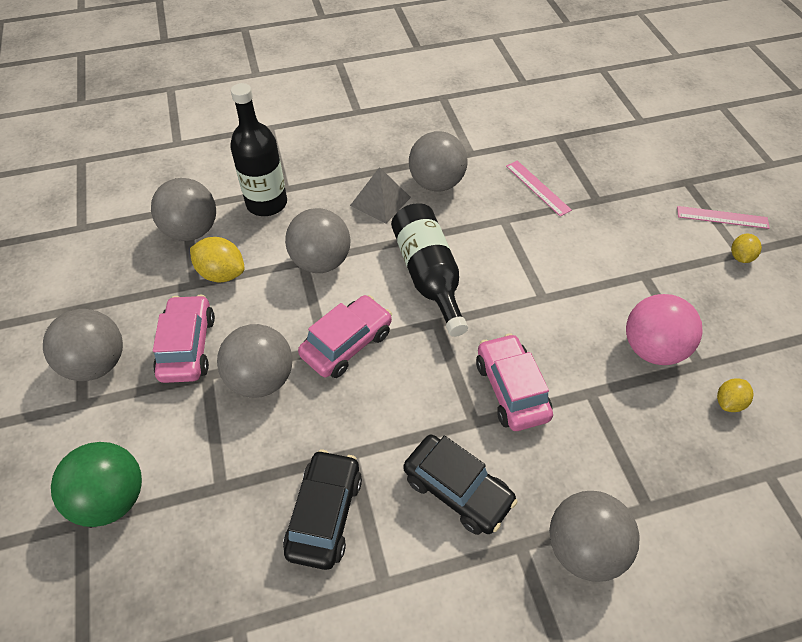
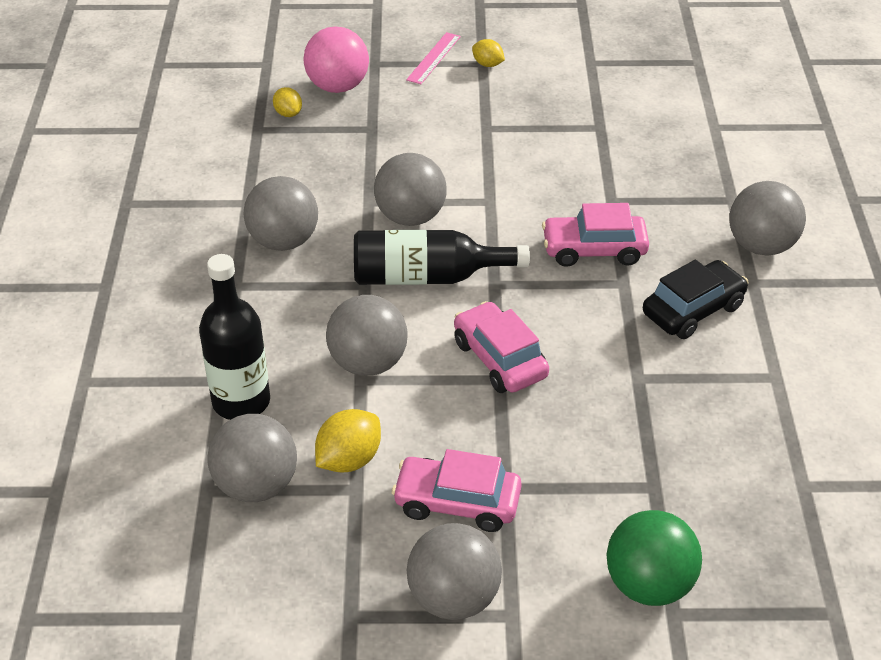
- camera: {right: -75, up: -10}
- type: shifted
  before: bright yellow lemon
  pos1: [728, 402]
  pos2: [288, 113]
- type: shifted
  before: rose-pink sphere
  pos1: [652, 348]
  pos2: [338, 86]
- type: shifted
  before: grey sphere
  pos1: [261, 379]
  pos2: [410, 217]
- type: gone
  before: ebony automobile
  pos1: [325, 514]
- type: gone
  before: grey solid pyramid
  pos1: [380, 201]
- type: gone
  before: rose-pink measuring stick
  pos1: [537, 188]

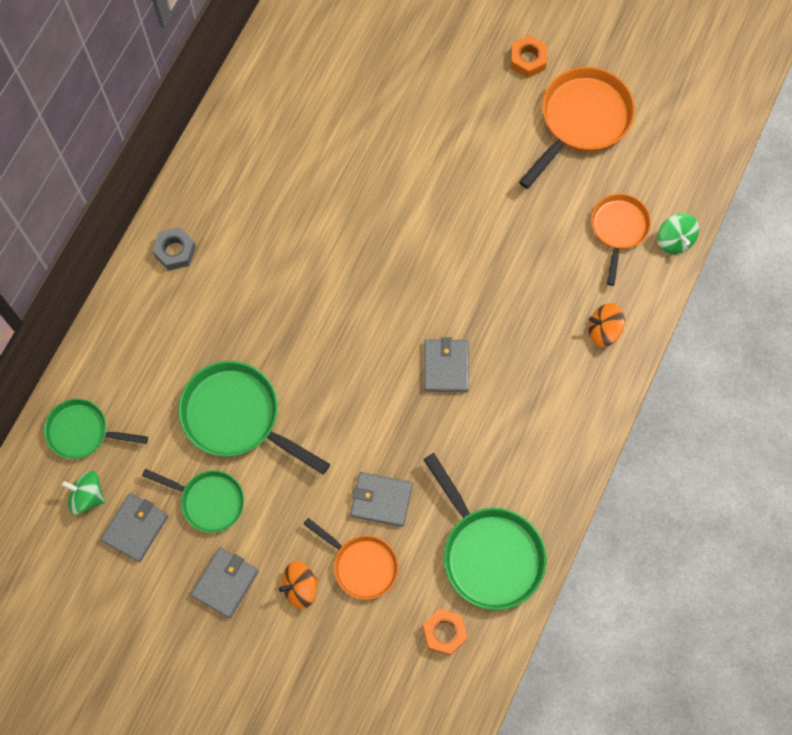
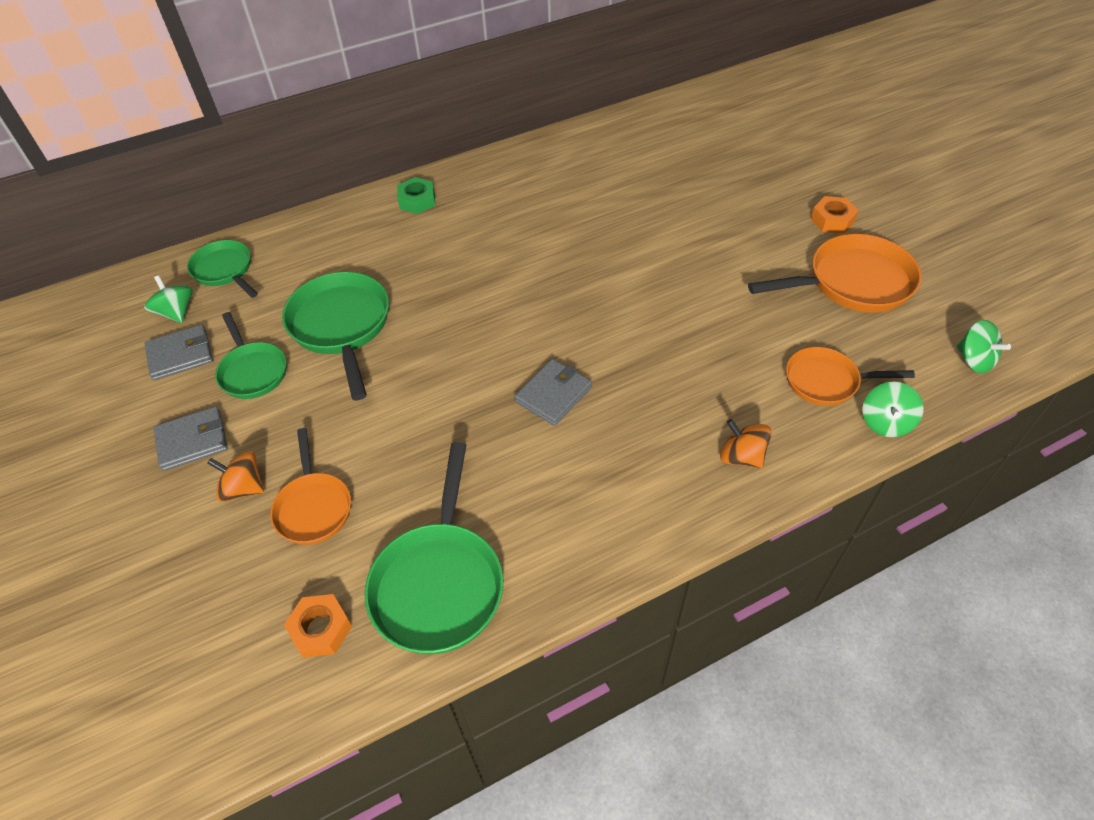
- camera: {right: 40, up: -20}
- type: repainted
  before: grey hexagon nut
  after: leaf-green hexagon nut
  pos1: [175, 251]
  pos2: [417, 201]
- type: rotated
  before: orange-coloured skillet
  pos1: [618, 229]
  pos2: [826, 381]
  turn: -135
- type: new
  after: leaf-green spinning top
  pos2: [974, 360]
- type: gone
  before: grey card wallet
  pos1: [381, 500]

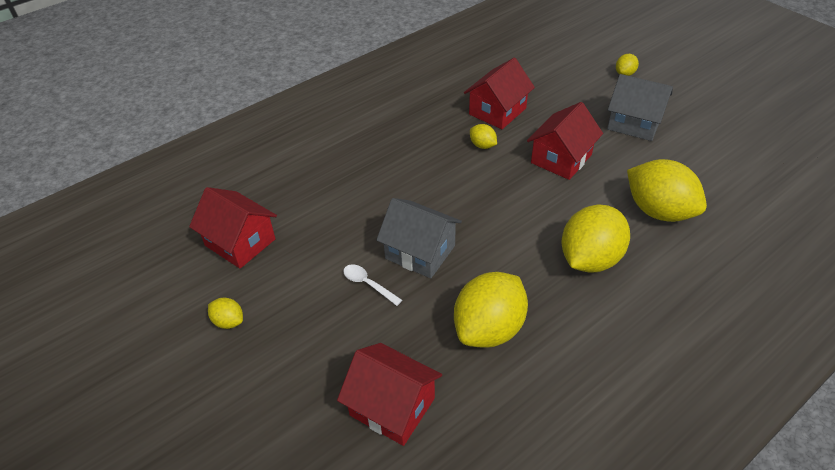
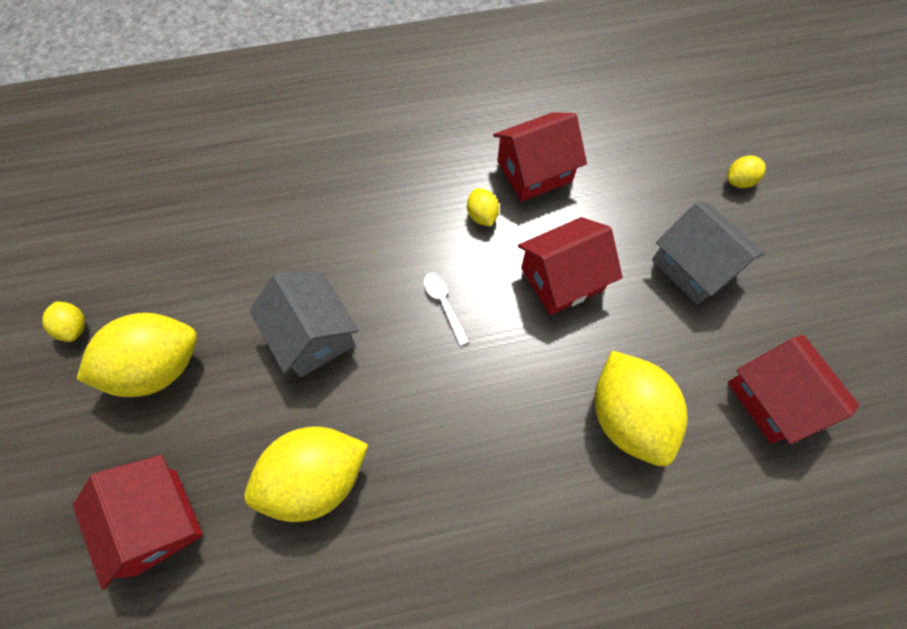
- camera: {right: 25, up: 20}
- type: shifted
  before: bright yellow lemon
  pos1: [590, 259]
  pos2: [159, 367]
- type: shifted
  before: snow-white spoon
  pos1: [368, 284]
  pos2: [444, 304]
- type: shifted
  before: crimson toy house
  pos1: [240, 242]
  pos2: [773, 398]

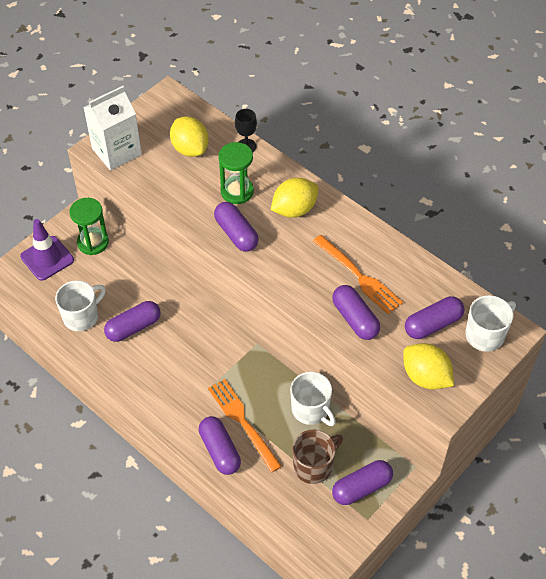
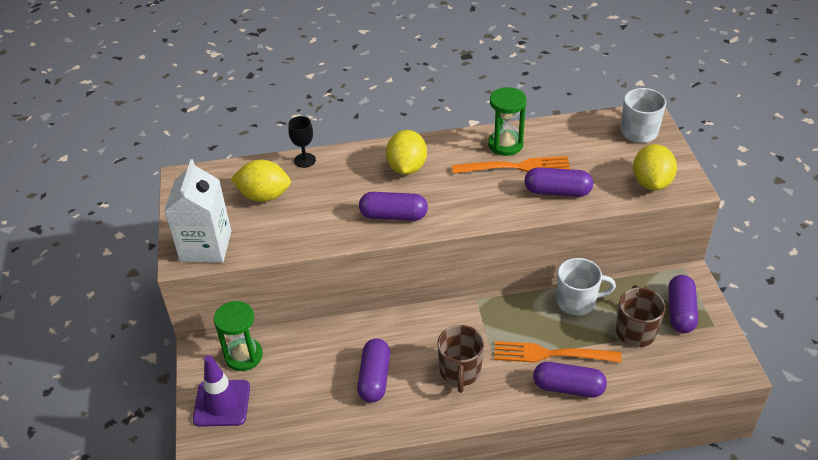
- camera: {right: -50, up: -10}
- type: new
  after: brown tea mug
  pos2: [460, 372]
- type: shifted
  before: leaf-green sand timer
  pos1: [237, 191]
  pos2: [505, 144]
- type: rotated
  before: bright yellow lemon
  pos1: [425, 377]
  pos2: [651, 182]
  turn: -75
- type: gone
  before: snow-white tea mug
  pos1: [82, 316]
- type: gone
  before: violet pill
  pos1: [433, 324]

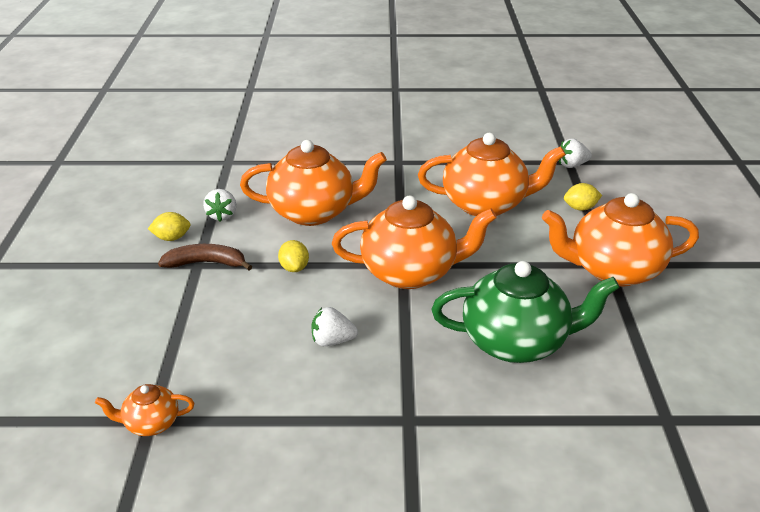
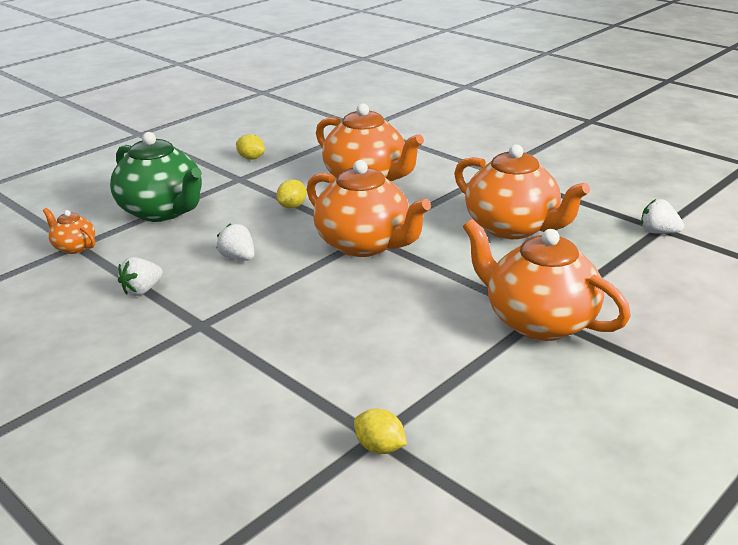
- camera: {right: 45, up: -5}
- type: shifted
  before: leaf-green teapot
  pos1: [516, 342]
  pos2: [162, 211]
- type: shifted
  before: snow-white toy strawberry
  pos1: [222, 215]
  pos2: [142, 290]
- type: shifted
  before: bright yellow lemon
  pos1: [580, 208]
  pos2: [380, 447]
- type: gone
  before: brown toy banana
  pos1: [206, 263]

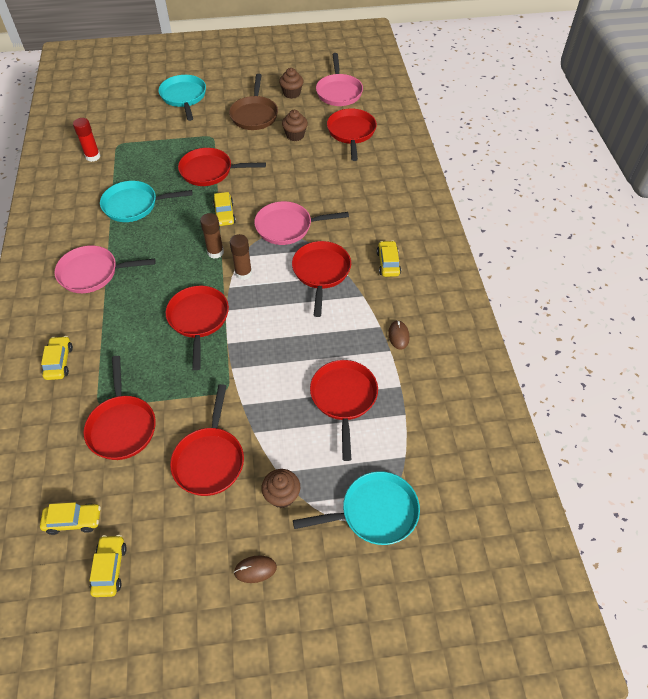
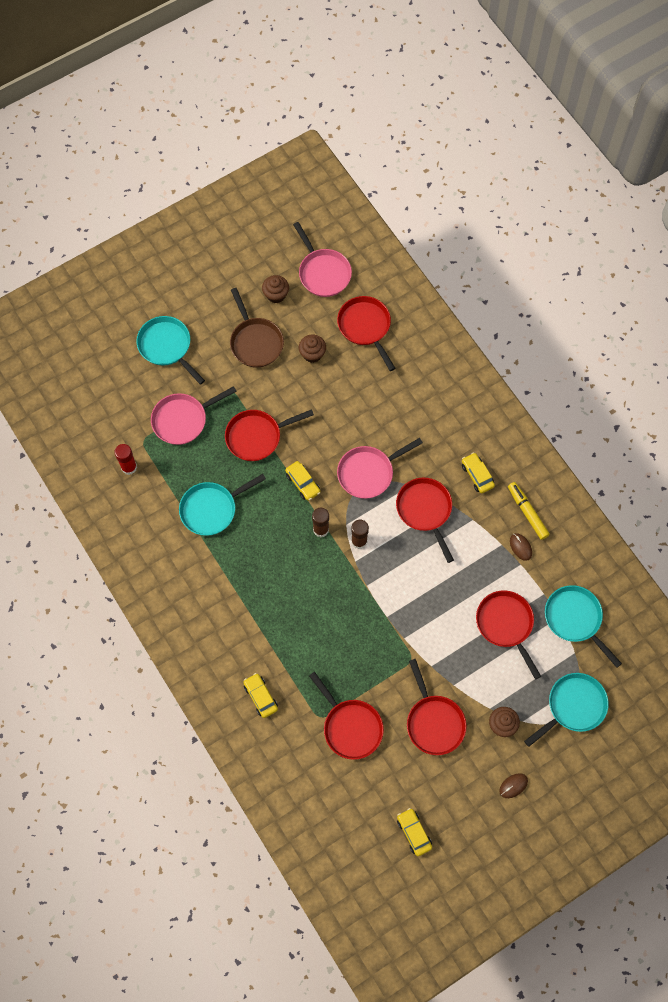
- camera: {right: -25, up: 15}
- type: shifted
  before: rose-pink skillet
  pos1: [93, 273]
  pos2: [183, 420]
- type: new
  after: bright yellow marker pen
  pos2: [527, 512]
- type: new
  after: aqua skillet
  pos2: [575, 619]
- type: gone
  before: bright yellow automobile
  pos1: [73, 521]
- type: gone
  before: crimson skillet
  pos1: [198, 320]

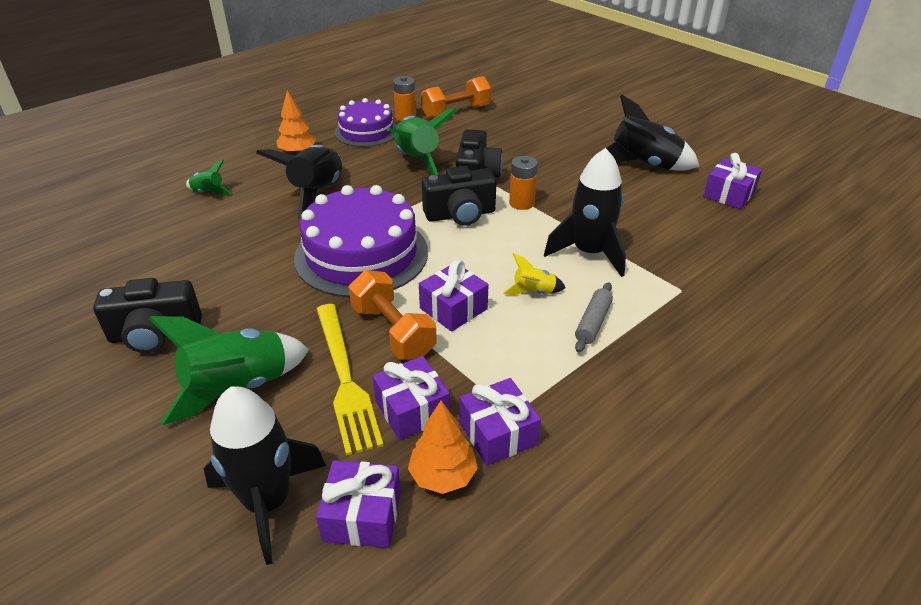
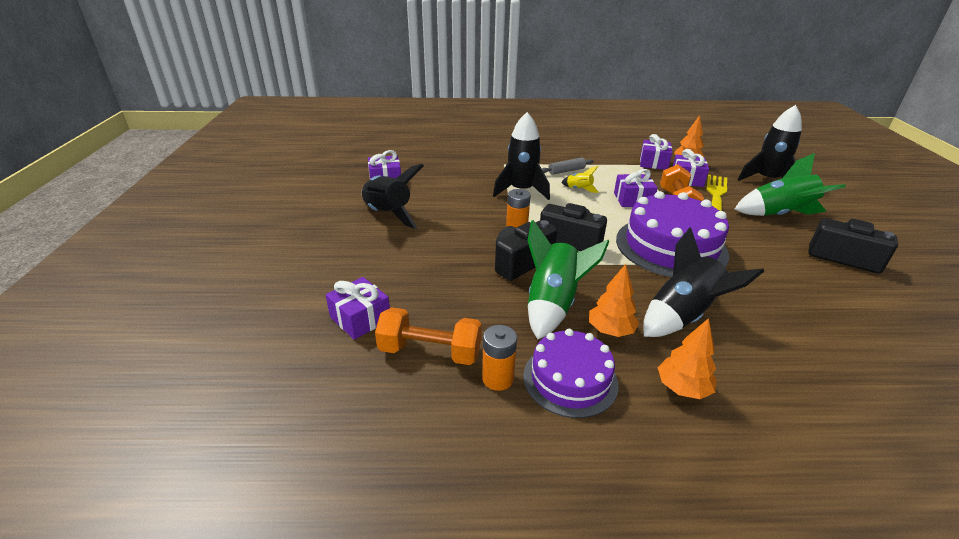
- camera: {right: -140, up: -5}
- type: shifted
  before: violet wrapped gift
  pos1: [362, 516]
  pos2: [360, 318]
- type: new
  after: orange-coloured toy tree
  pos2: [610, 330]
- type: gone
  before: leaf-green spaceship
  pos1: [208, 192]

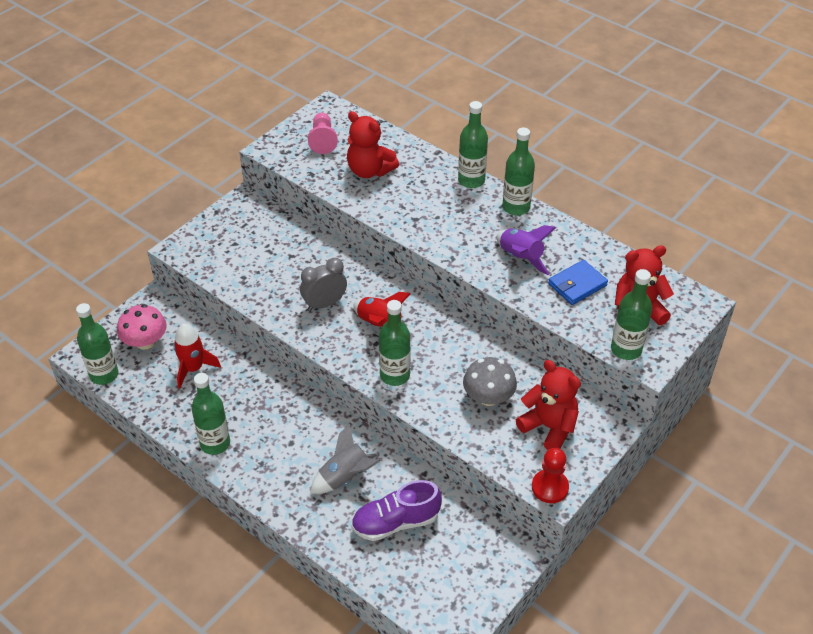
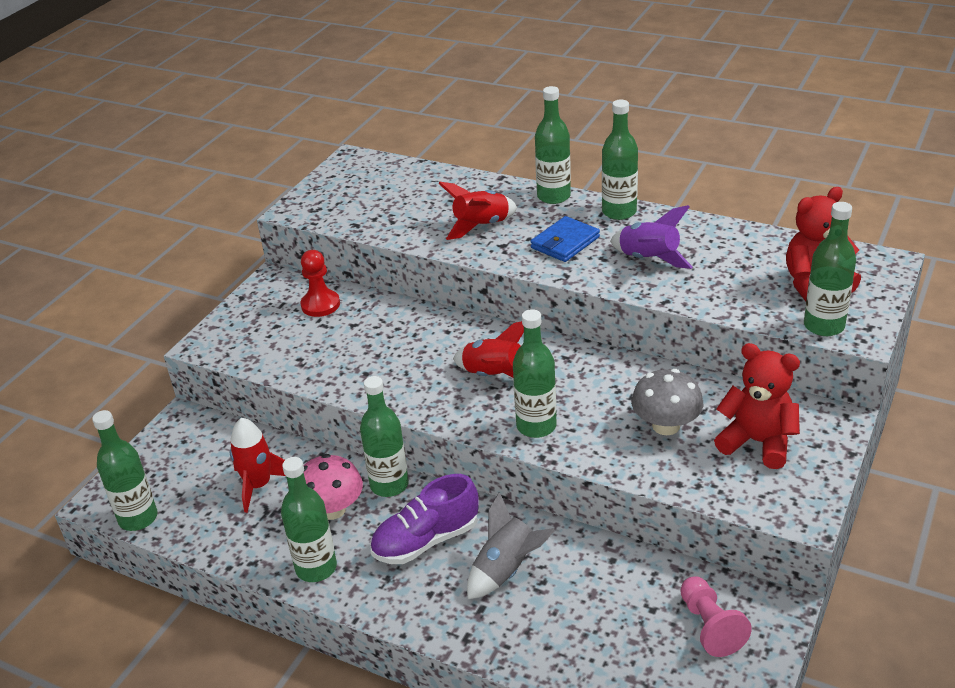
- camera: {right: -10, up: -10}
- type: shifted
  before: crimson pawn
  pos1: [550, 487]
  pos2: [320, 305]
- type: shifted
  before: rose-pink mushroom
  pos1: [145, 342]
  pos2: [332, 509]
- type: new
  after: leaf-green drink bottle
  pos2: [389, 485]
- type: shifted
  before: violet lace-up shoe
  pos1: [395, 522]
  pos2: [426, 540]
- type: new
  after: crimson spaceship
  pos2: [481, 226]
- type: shifted
  before: blue card wallet
  pos1: [577, 285]
  pos2: [565, 242]
- type: shifted
  before: rose-pink pawn
  pos1: [323, 140]
  pos2: [710, 626]
- type: gone
  before: grey alarm clock
  pos1: [324, 304]
- type: gone
  before: crimson stuffed bear
  pos1: [369, 170]

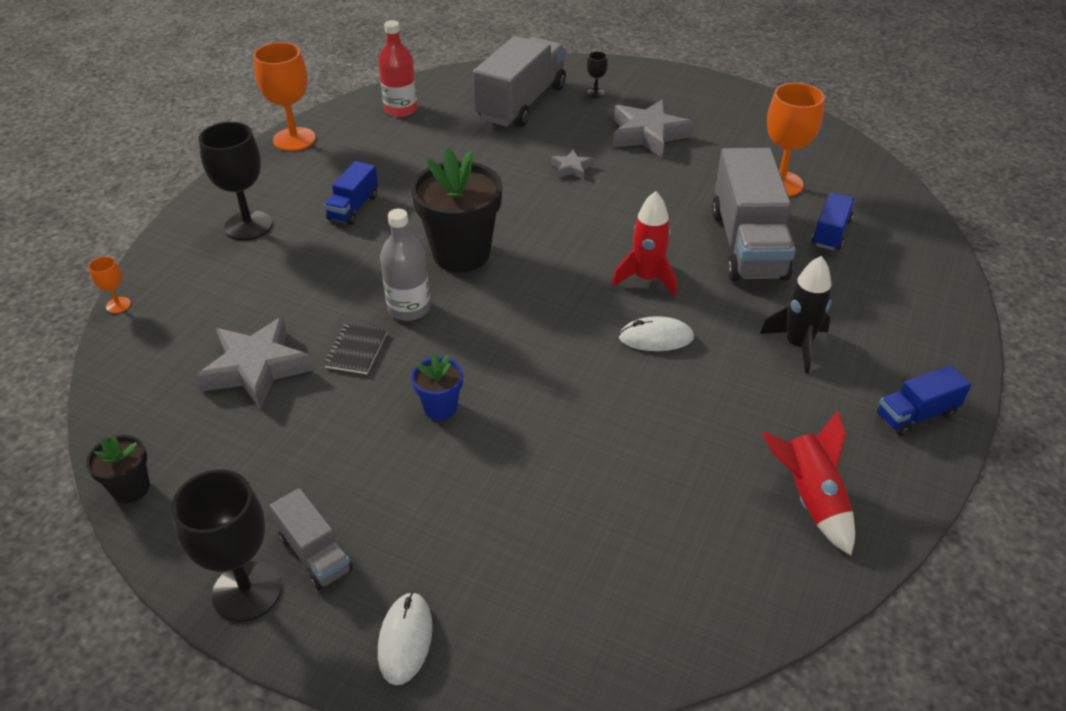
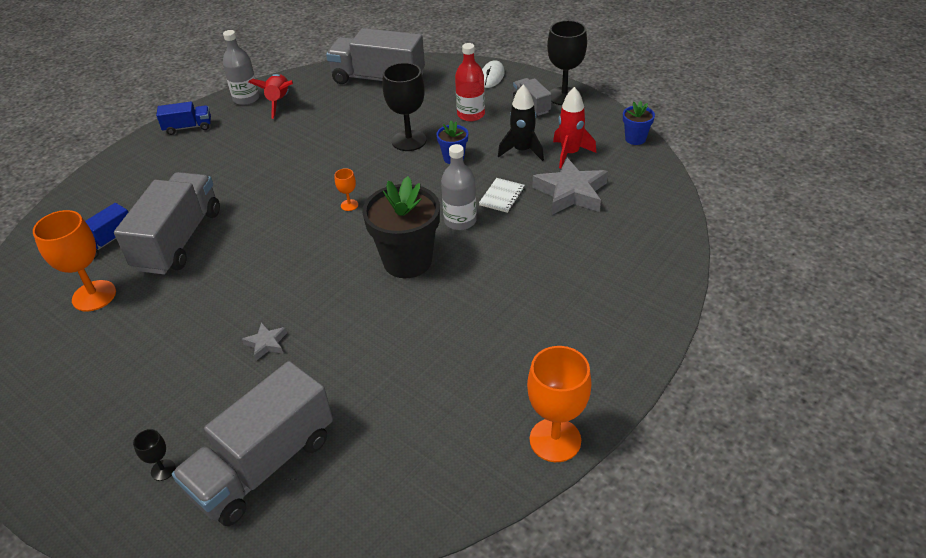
- camera: {right: -165, up: 0}
- type: new
  after: grey drink bottle
  pos2: [246, 99]
- type: new
  after: grey lorry
  pos2: [378, 79]
- type: shifted
  before: orange-coloured goblet
  pos1: [118, 305]
  pos2: [349, 205]
- type: shifted
  before: ebony goblet
  pos1: [248, 226]
  pos2: [409, 141]
- type: shifted
  before: crimson drink bottle
  pos1: [401, 109]
  pos2: [471, 114]
- type: repainted
  before: ebony notepad
  after: snow-white notepad
  pos1: [356, 350]
  pos2: [502, 196]
- type: shifted
  before: ebony spaceship
  pos1: [797, 345]
  pos2: [522, 151]
- type: shifted
  before: crimson spaceship
  pos1: [646, 279]
  pos2: [570, 153]
- type: repainted
  before: ebony flower pot
  after: blue flower pot
  pos1: [131, 488]
  pos2: [635, 139]
- type: gone
  before: blue lorry
  pos1: [353, 207]
- type: gone
  before: grey star shape
  pos1: [648, 135]
- type: gone
  before: snow-white PC mouse
  pos1: [656, 338]

